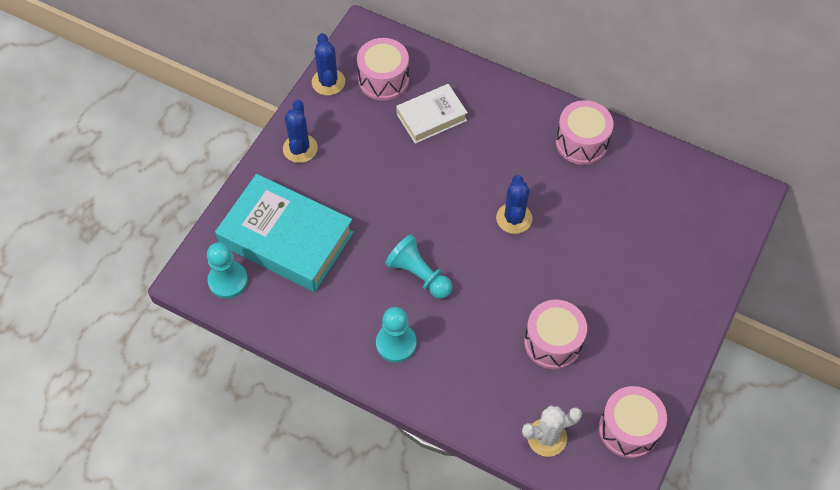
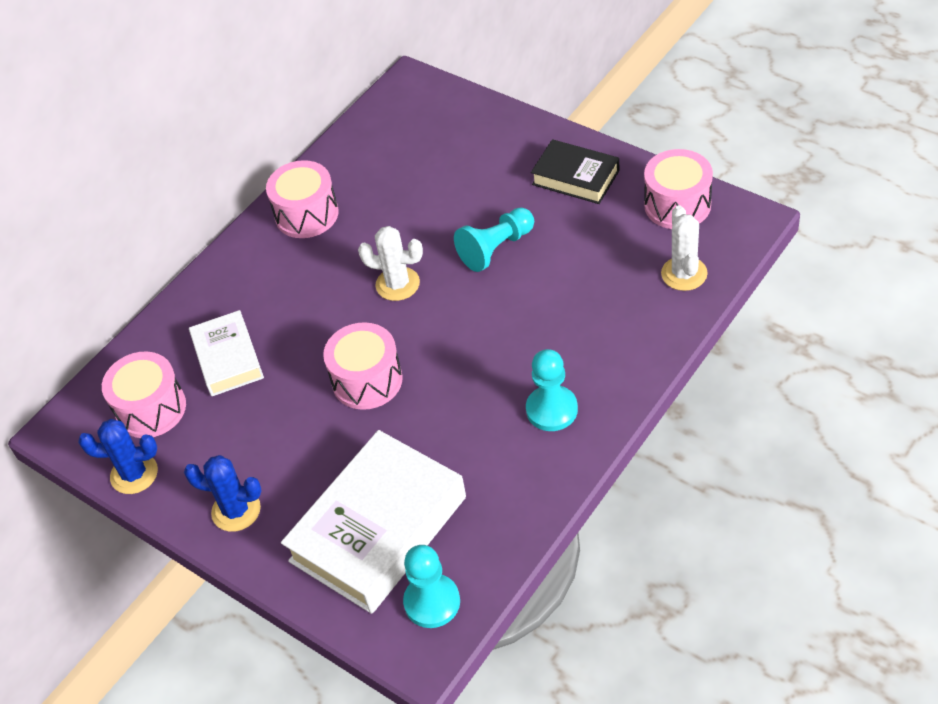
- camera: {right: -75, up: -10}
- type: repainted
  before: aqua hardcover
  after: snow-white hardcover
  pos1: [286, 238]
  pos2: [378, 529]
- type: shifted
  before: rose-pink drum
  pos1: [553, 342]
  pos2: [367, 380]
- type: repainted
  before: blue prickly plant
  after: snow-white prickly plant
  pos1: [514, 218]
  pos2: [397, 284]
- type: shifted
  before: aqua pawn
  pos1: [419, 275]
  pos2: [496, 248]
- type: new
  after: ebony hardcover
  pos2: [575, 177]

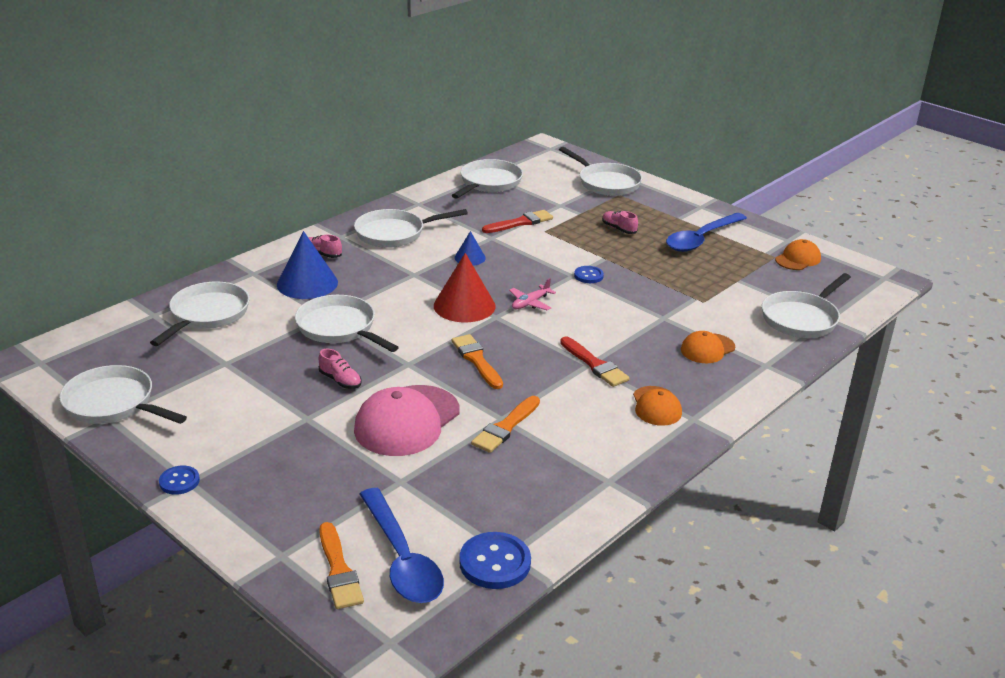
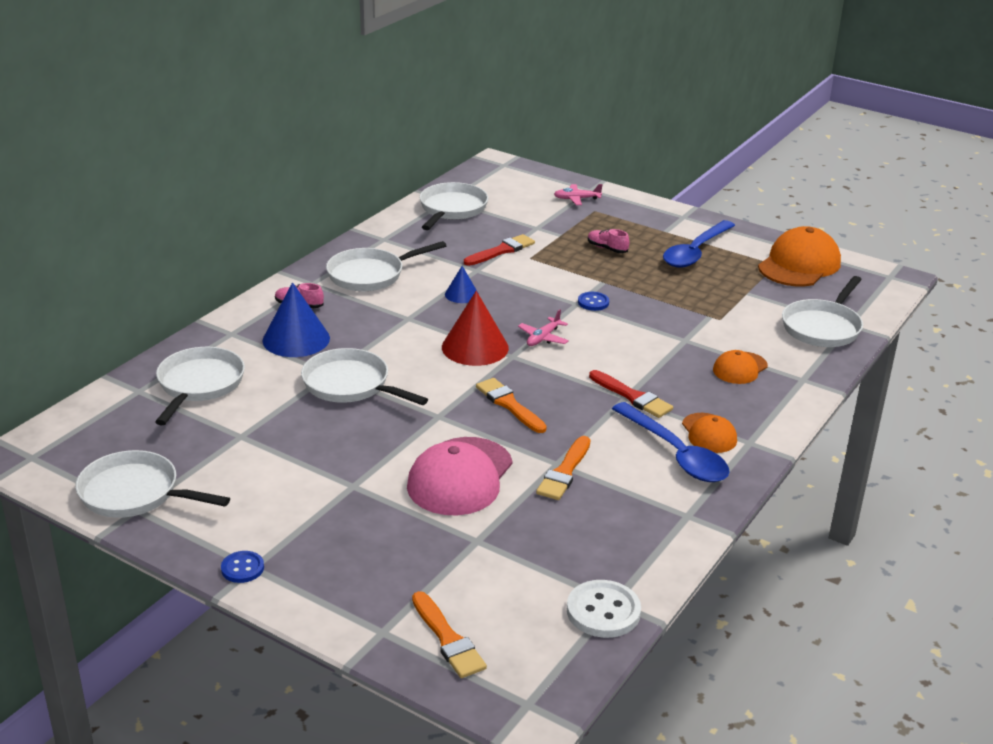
- camera: {right: -10, up: 0}
- type: swapped
  before: snow-white skillet
  after: rose-pink plane
  pos1: [606, 183]
  pos2: [576, 199]
- type: repainted
  before: blue sewing button
  after: snow-white sewing button
  pos1: [495, 563]
  pos2: [603, 611]
- type: shifted
  before: blue spoon
  pos1: [402, 559]
  pos2: [676, 454]
- type: scaled
  before: orange-coloured baseball cap
  pos1: [798, 259]
  pos2: [799, 265]
  scale: 1.81
- type: gone
  before: rose-pink lace-up shoe
  pos1: [340, 380]

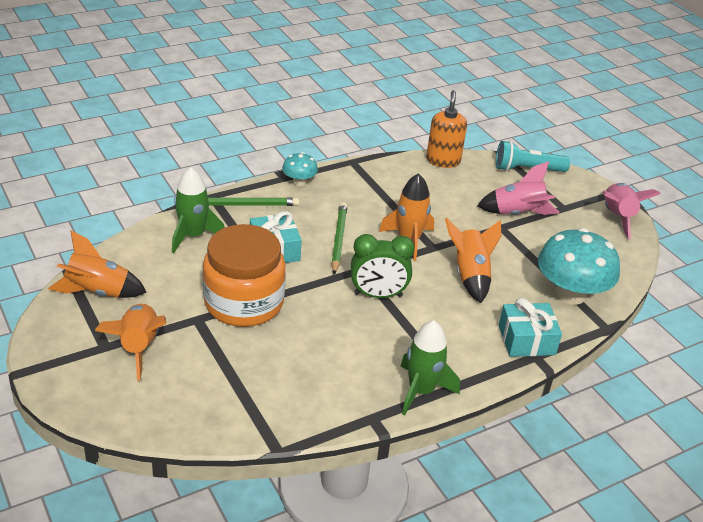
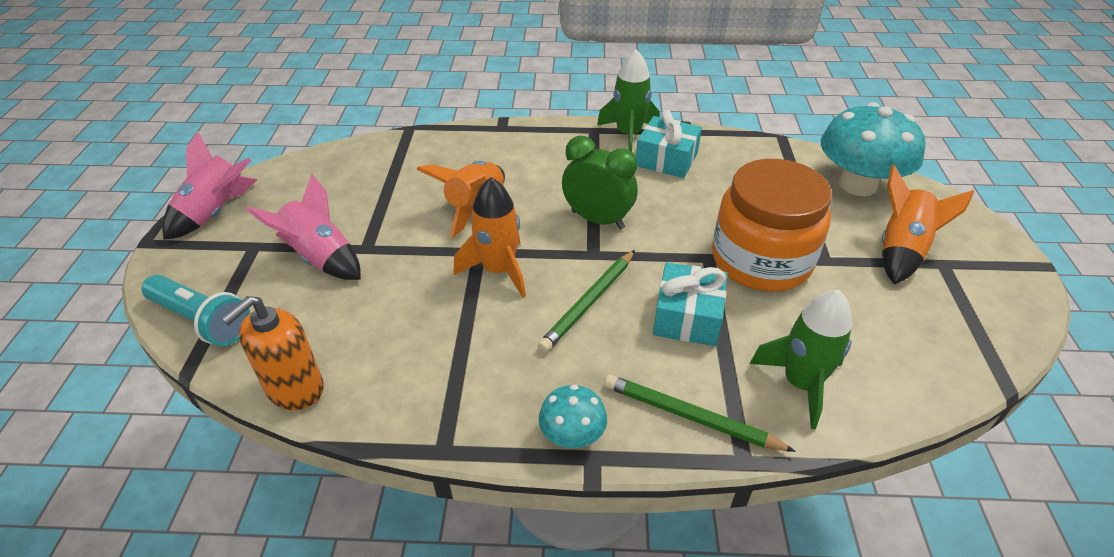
- camera: {right: -145, up: 5}
- type: shifted
  before: aqua wrapped gift
  pos1: [526, 340]
  pos2: [666, 159]
- type: shifted
  before: aqua mushroom
  pos1: [570, 294]
  pos2: [857, 185]
- type: gone
  before: orange-coloured spaceship
  pos1: [98, 292]

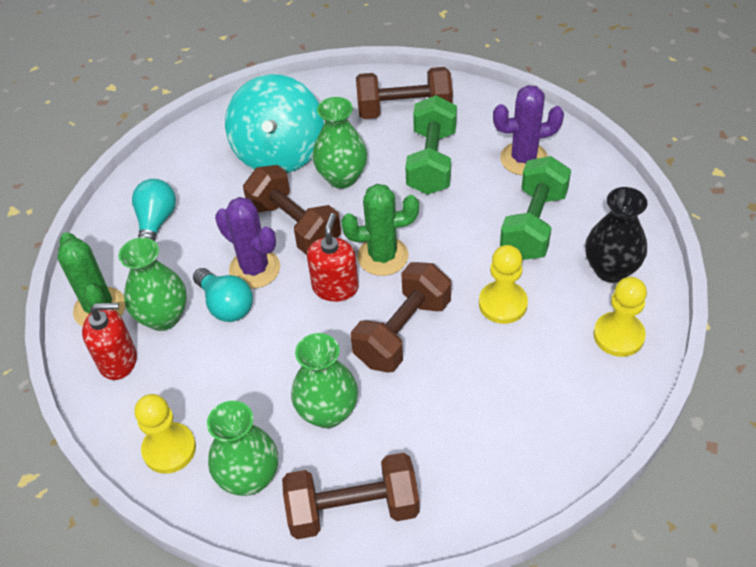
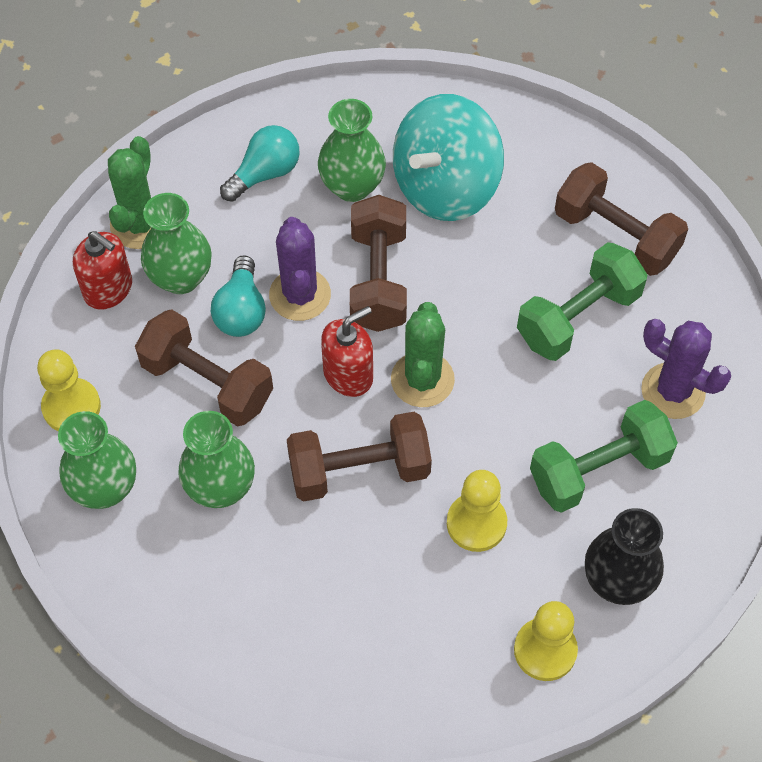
- camera: {right: 40, up: 10}
- type: shifted
  before: brown free weight
  pos1: [353, 509]
  pos2: [207, 382]
- type: shifted
  before: leaf-green tall vase
  pos1: [342, 177]
  pos2: [352, 186]
- type: rotated
  before: leaf-green prickly plant
  pos1: [382, 256]
  pos2: [422, 380]
  turn: 60

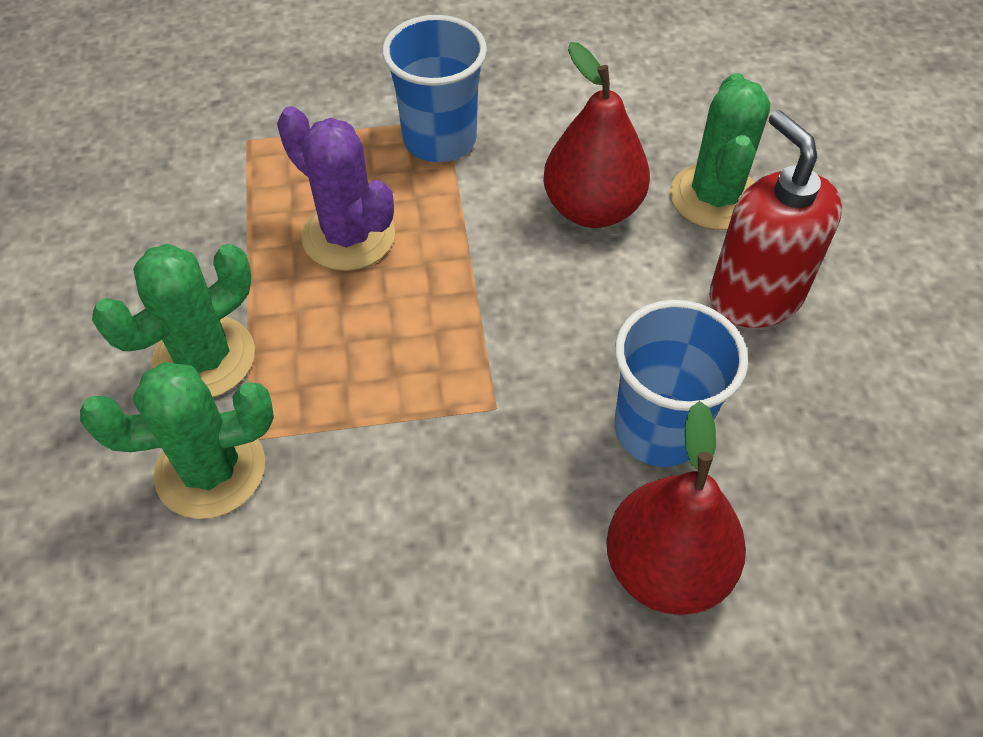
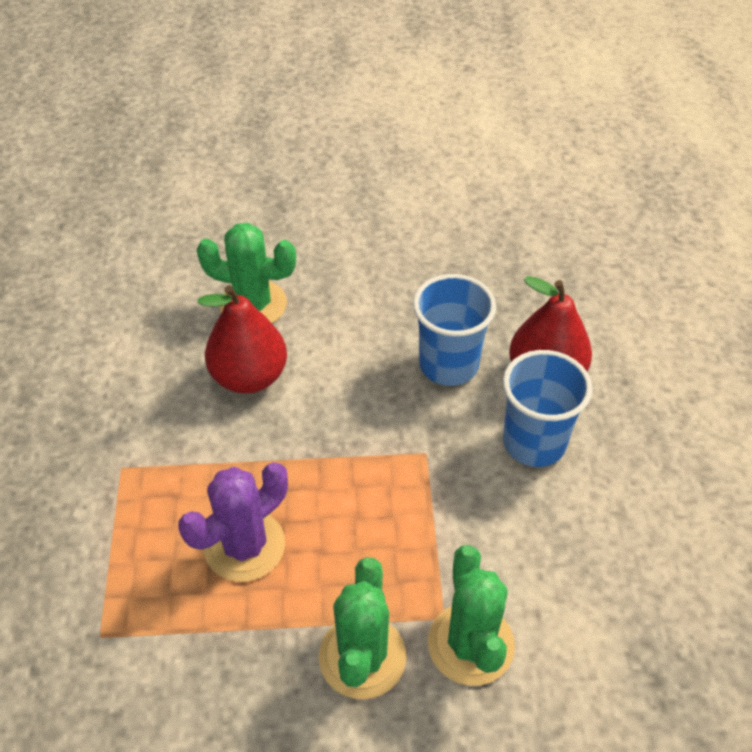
- camera: {right: -85, up: -5}
- type: rotated
  before: leaf-green prickly plant
  pos1: [204, 358]
  pos2: [362, 657]
  turn: 45
- type: shifted
  before: blue cup
  pos1: [439, 140]
  pos2: [534, 443]
- type: gone
  before: crimson soap dispenser
  pos1: [755, 296]

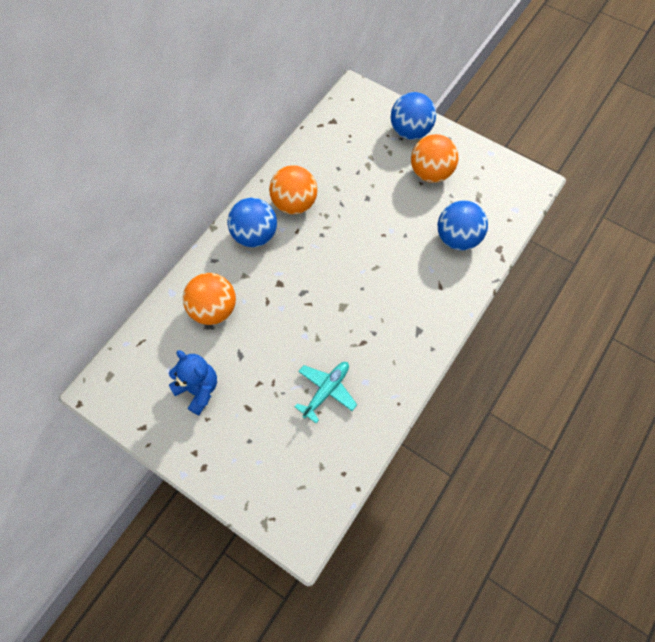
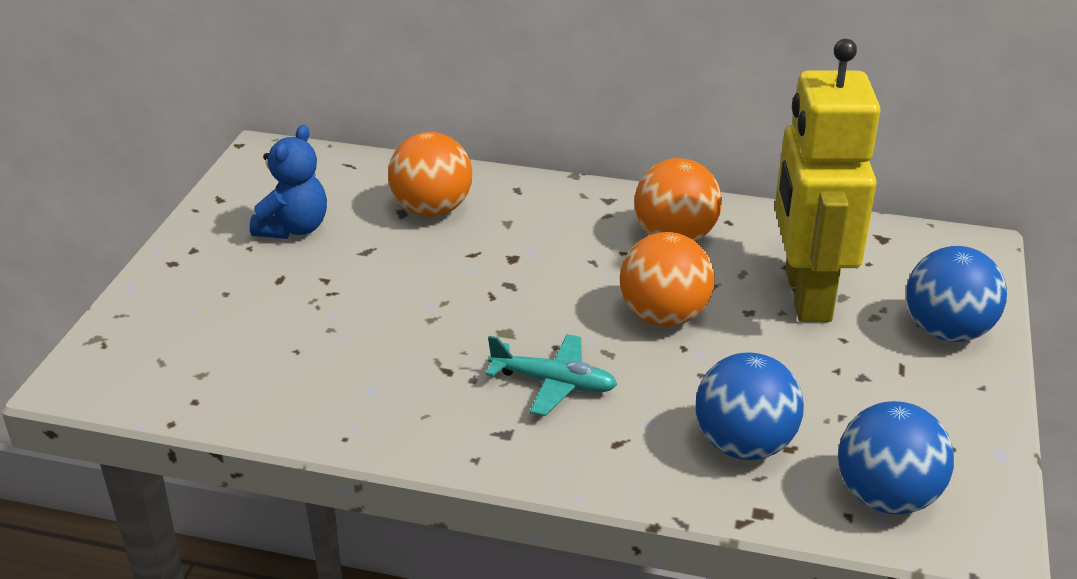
- camera: {right: 70, up: -30}
- type: shifted
  before: aqua plane
  pos1: [326, 390]
  pos2: [554, 383]
- type: shifted
  before: orange-coloured sphere
  pos1: [430, 173]
  pos2: [664, 316]
- type: new
  after: bright yellow robot
  pos2: [806, 295]
- type: shifted
  before: blue sphere
  pos1: [255, 235]
  pos2: [886, 497]

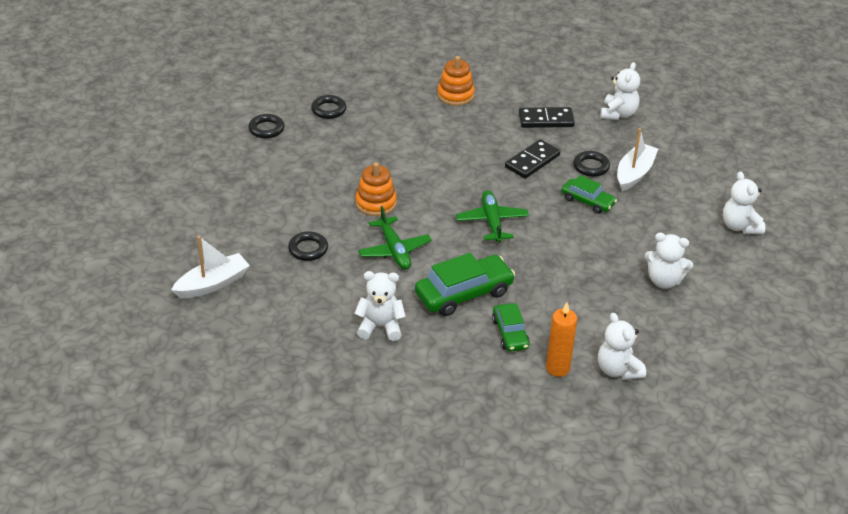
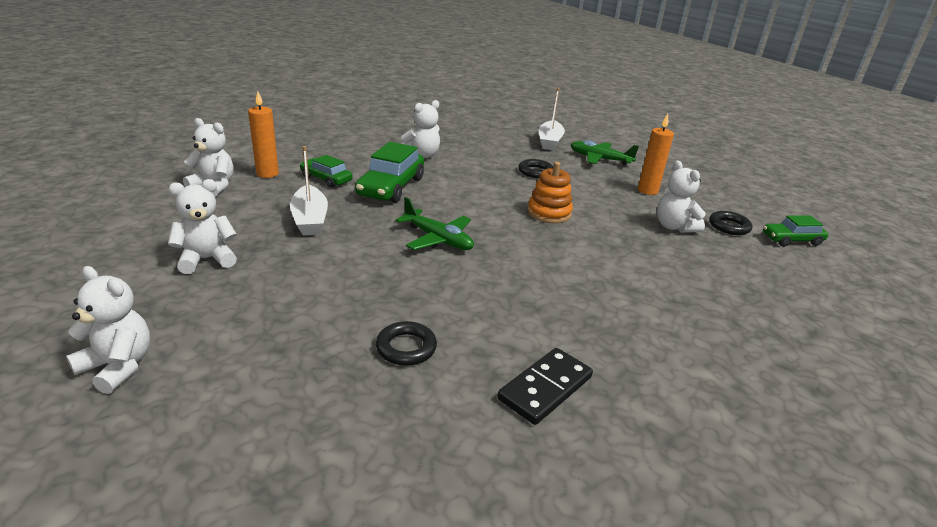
- camera: {right: 135, up: -10}
- type: shifted
  before: snow-white boat
  pos1: [634, 173]
  pos2: [310, 219]
- type: shifted
  before: leaf-green plane
  pos1: [394, 250]
  pos2: [599, 159]
- type: new
  after: orange-coloured pillar candle
  pos2: [647, 191]
- type: shifted
  before: snow-white stuffed bear
  pos1: [618, 114]
  pos2: [674, 227]
- type: shifted
  before: leaf-green automobile
  pos1: [588, 201]
  pos2: [791, 240]
- type: gone
  before: ebony hoop
  pos1: [328, 110]
- type: gone
  before: orange-coloured stacking toy
  pos1: [455, 95]
- type: gone
  before: ebony domino tile
  pos1: [532, 161]

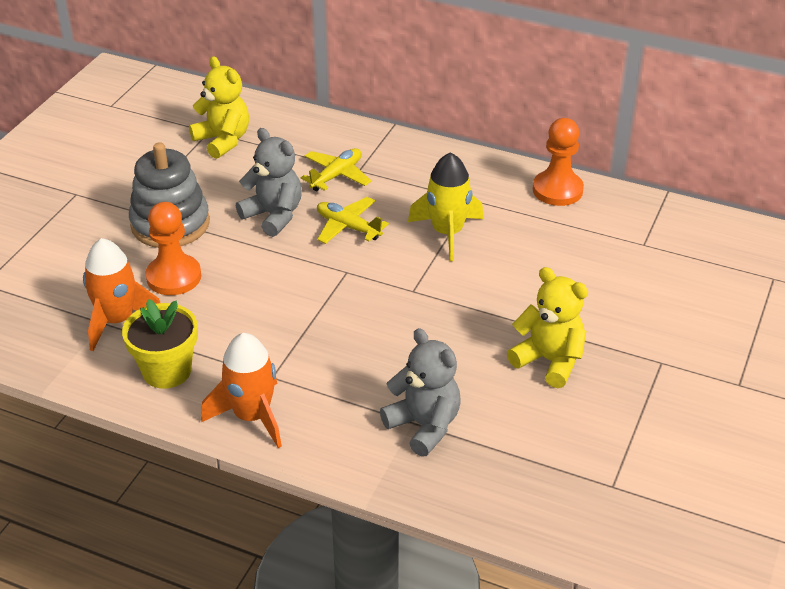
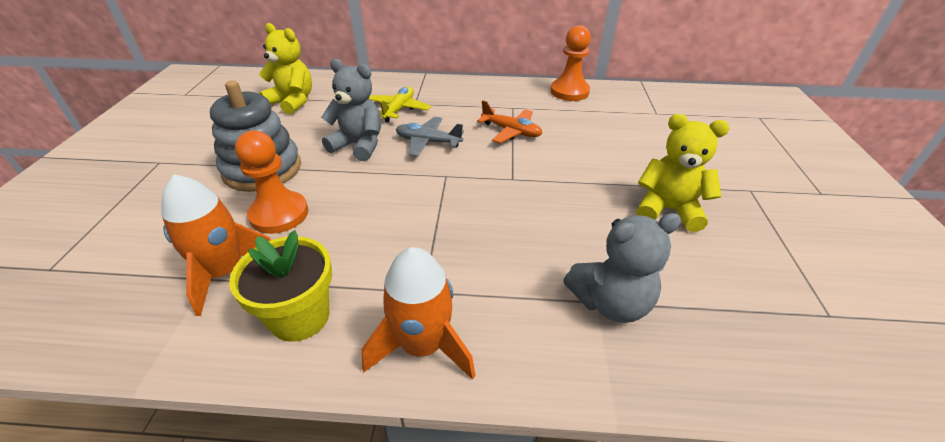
- camera: {right: -20, up: 0}
- type: repainted
  before: bright yellow plane
  after: grey plane
  pos1: [348, 227]
  pos2: [428, 142]
- type: swapped
  before: bright yellow spaceship
  after: orange-coloured plane
  pos1: [447, 233]
  pos2: [511, 131]
- type: rotated
  before: grey stuffed bear
  pos1: [424, 426]
  pos2: [610, 302]
  turn: 135

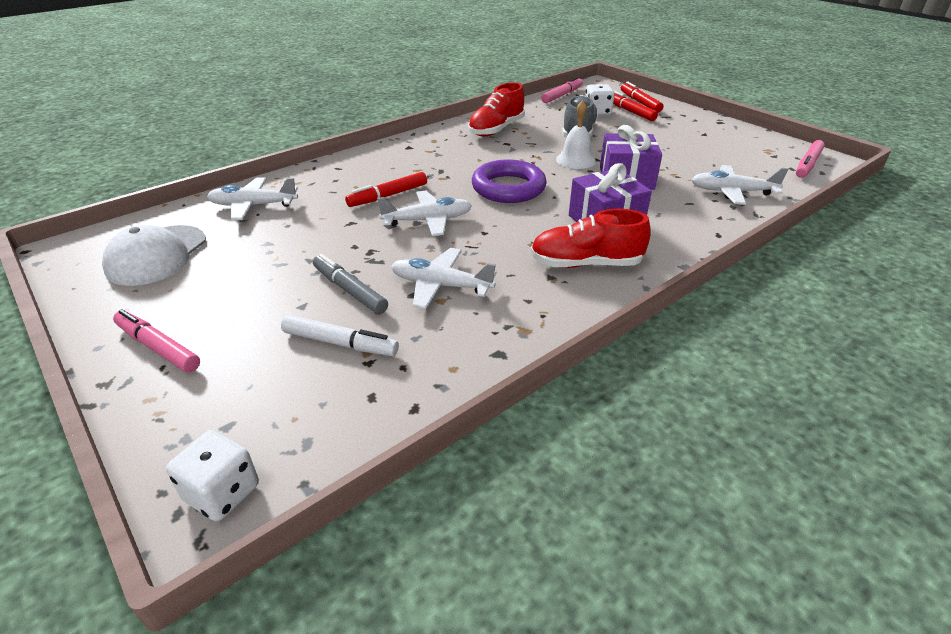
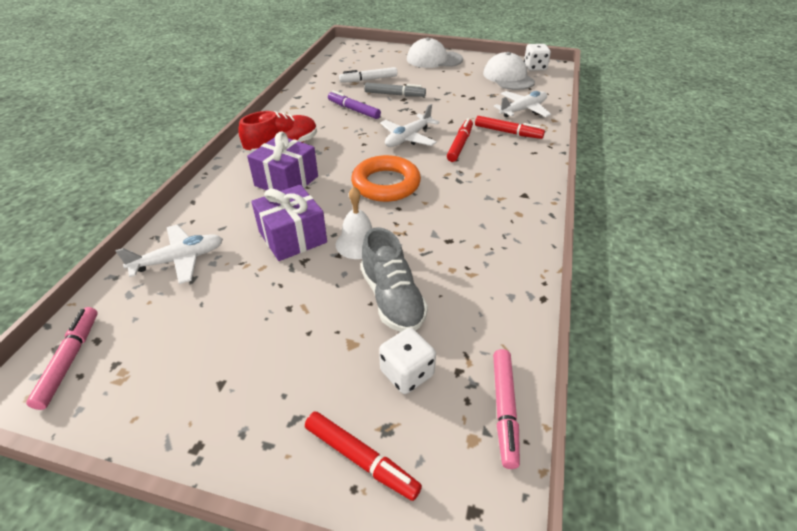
- camera: {right: 145, up: 5}
- type: swapped
  before: snow-white plane
  after: violet marker pen
  pos1: [440, 286]
  pos2: [353, 110]
- type: repainted
  before: violet hoop
  after: orange-coloured hoop
  pos1: [508, 188]
  pos2: [386, 184]
- type: swapped
  before: rose-pink marker pen
  after: snow-white baseball cap
  pos1: [158, 347]
  pos2: [434, 59]
- type: shifted
  before: crimson marker pen
  pos1: [629, 111]
  pos2: [508, 132]
- type: shifted
  before: snow-white dice
  pos1: [222, 493]
  pos2: [534, 67]
- type: gone
  before: crimson lace-up shoe
  pos1: [496, 129]

